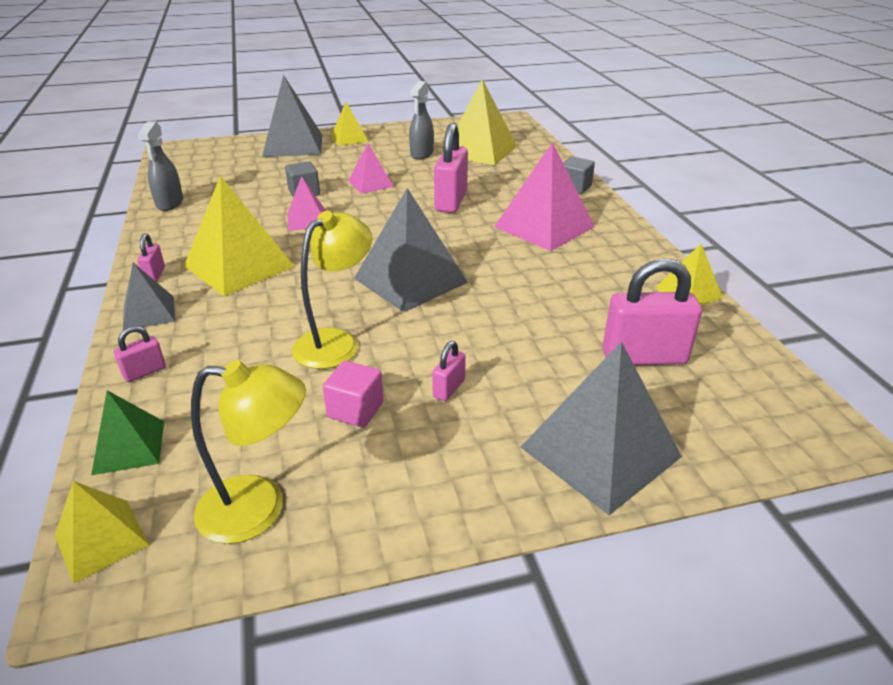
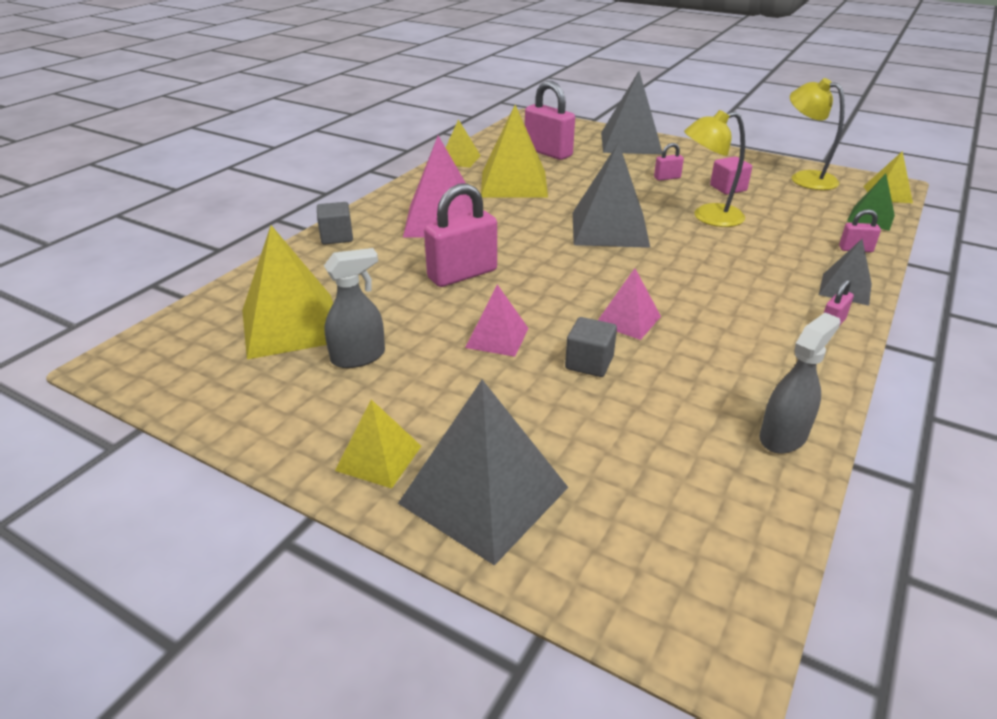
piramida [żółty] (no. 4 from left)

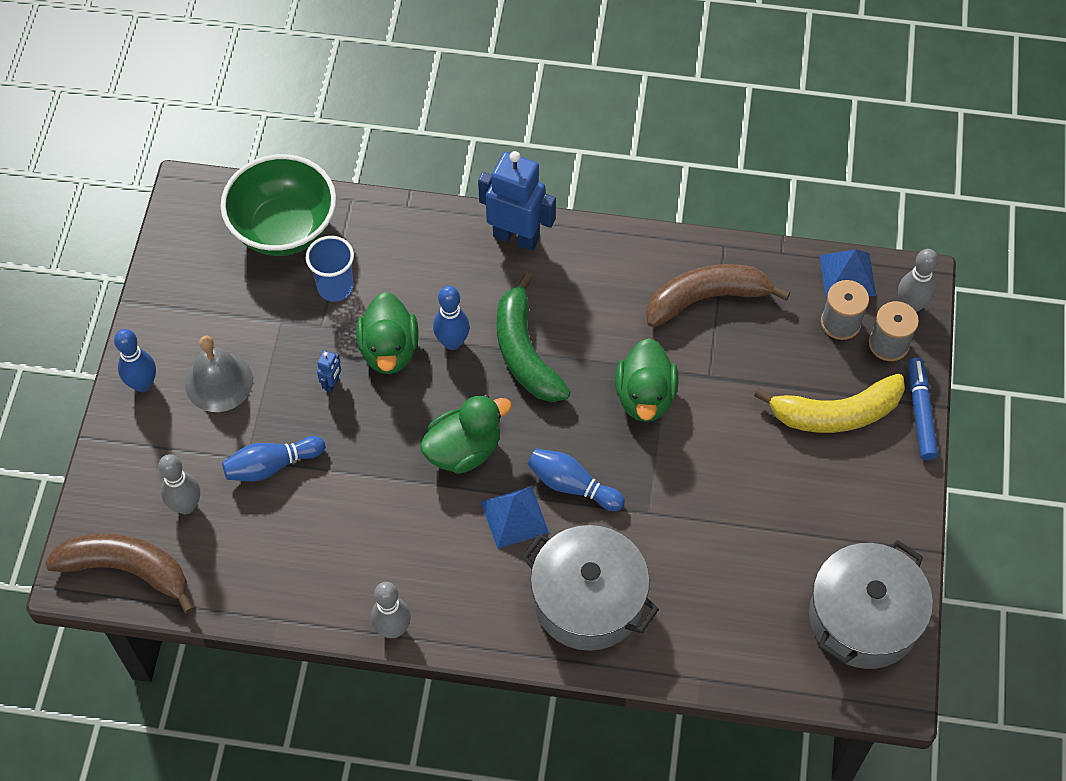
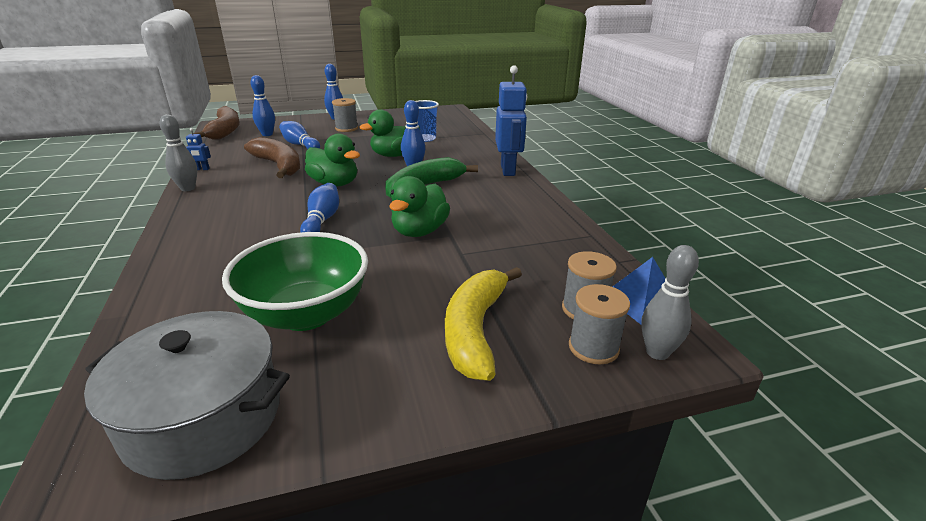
miska [zielony]
banan [brązowy] (no. 2 from left)
szpulka [szary] (no. 1 from left)
kaczka [zielony] (no. 3 from left)
robot [niebieski] (no. 1 from left)
flamaster [niebieski]
banan [żółty]
kręgiel [niebieski] (no. 1 from left)
piramida [niebieski] (no. 1 from left in the first image)
garnek [szary] (no. 1 from left in the first image)

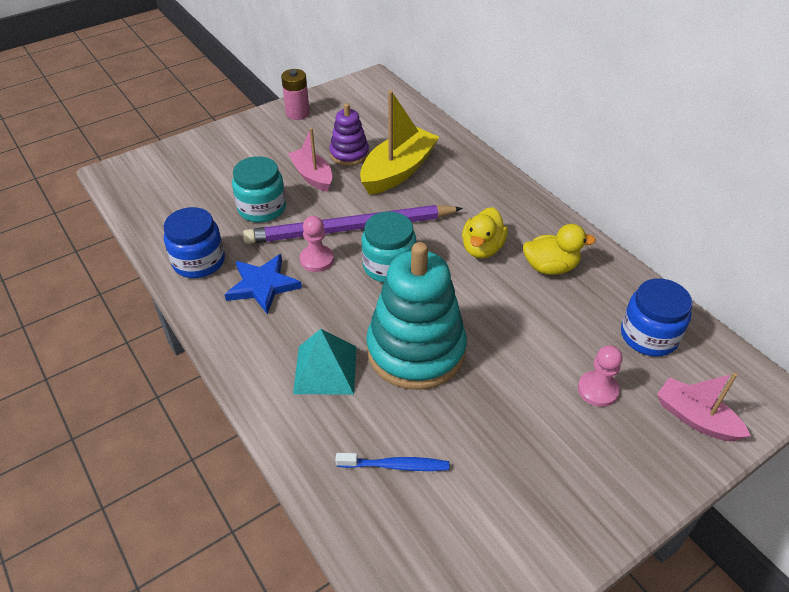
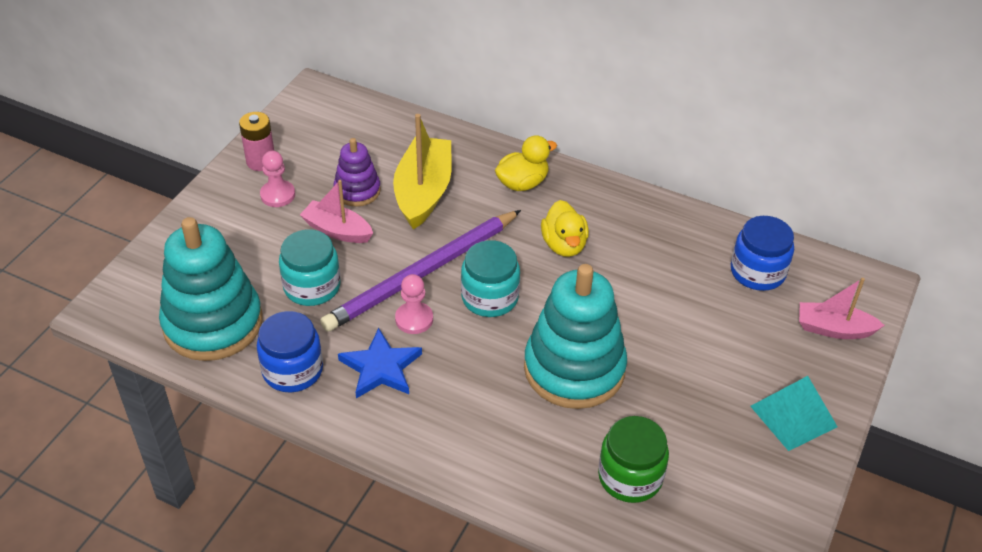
kaczka [żółty] (no. 1 from left)
piramida [turkusowy]
pionek [różowy] (no. 1 from left)
słoik [zielony]
zabawka nakładanka [turkusowy] (no. 1 from left)

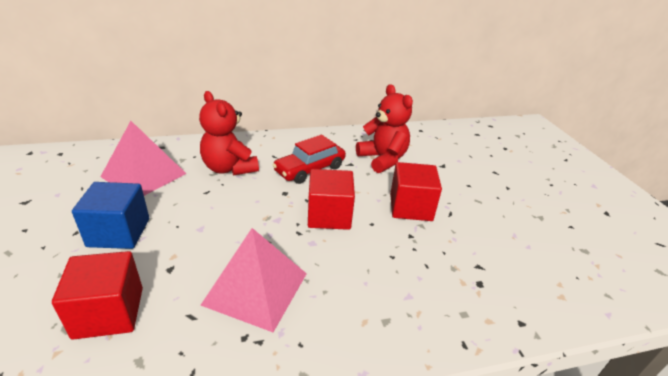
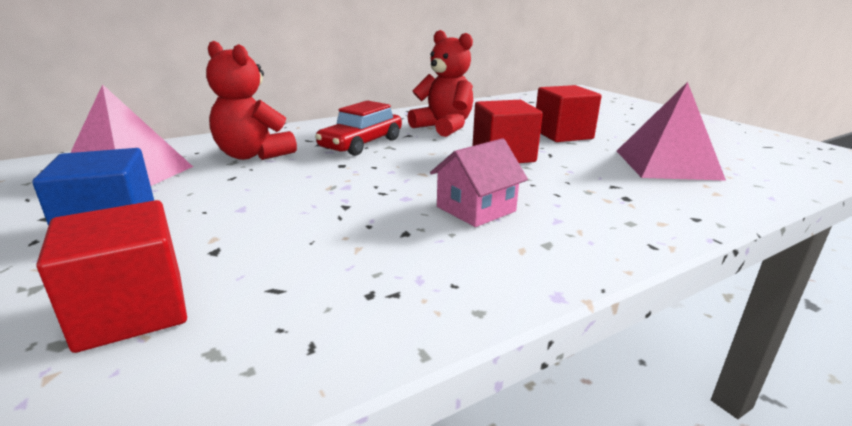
sześcian [czerwony] (no. 3 from left)
piramida [różowy] (no. 2 from left)
domek [różowy]

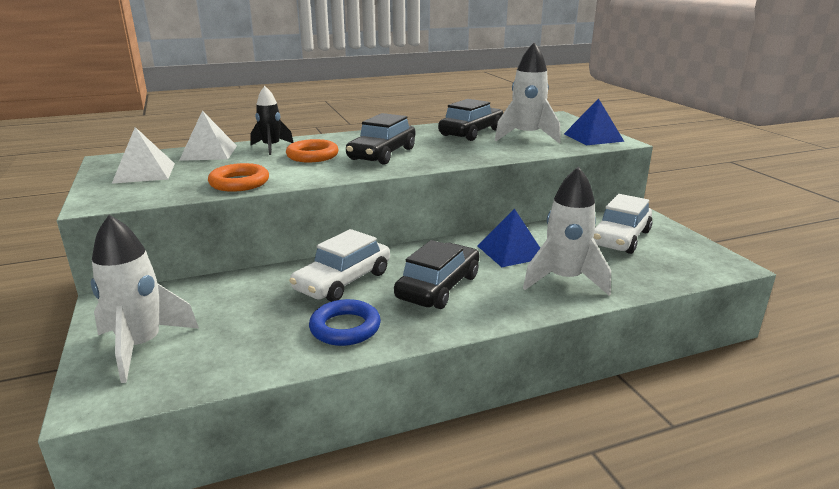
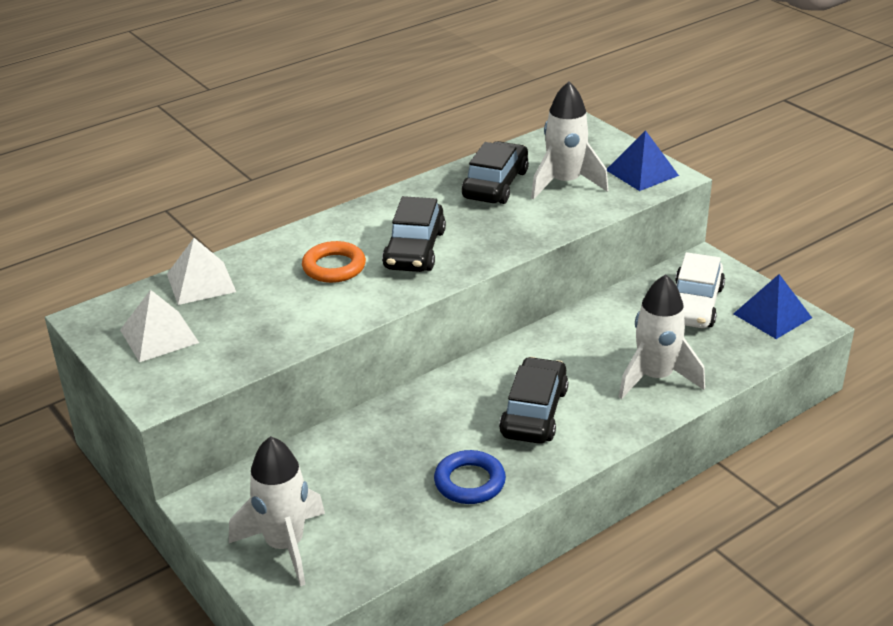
rakieta [czarny]
pierścień [pomarańczowy] (no. 1 from left in the first image)
piramida [niebieski] (no. 2 from left)
samochód [biały] (no. 1 from left in the first image)

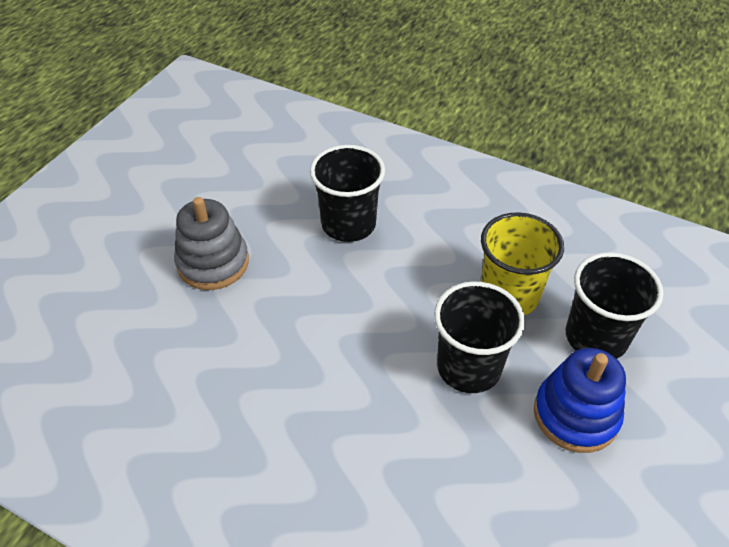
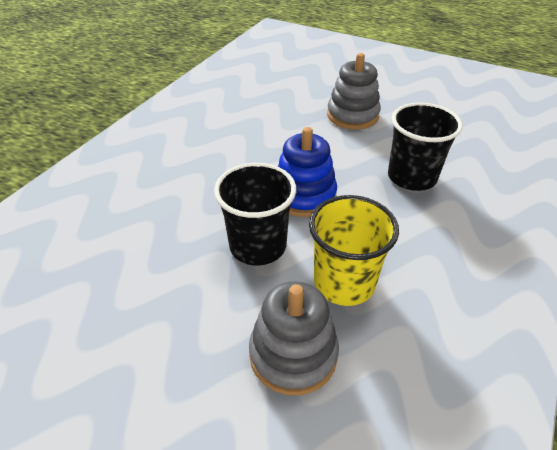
zabawka nakładanka [szary] (no. 1 from left)
zabawka nakładanka [niebieski]

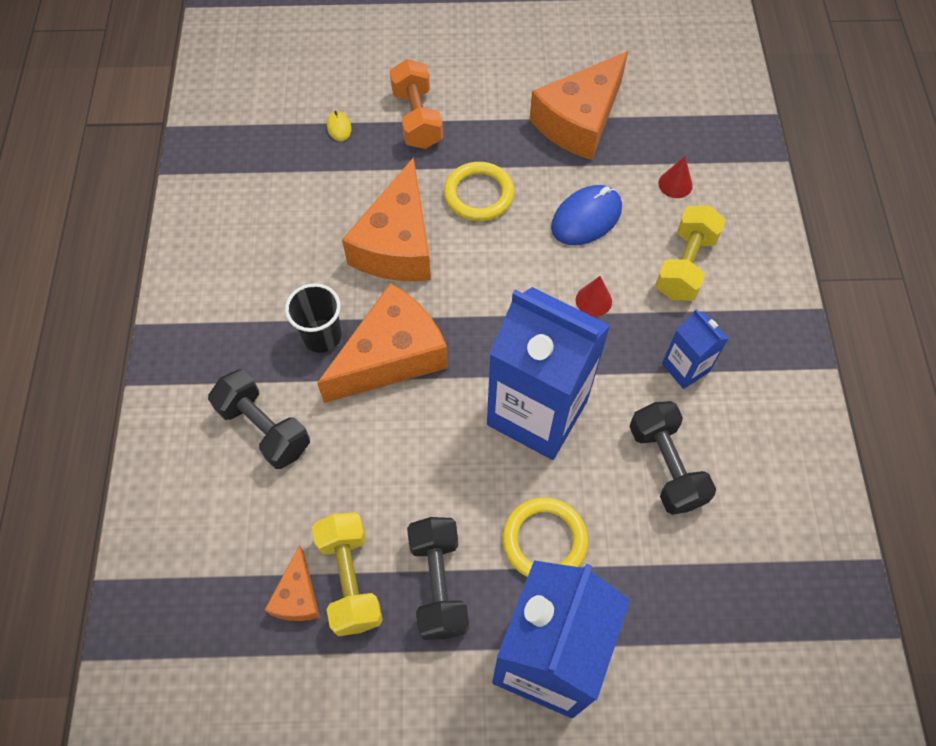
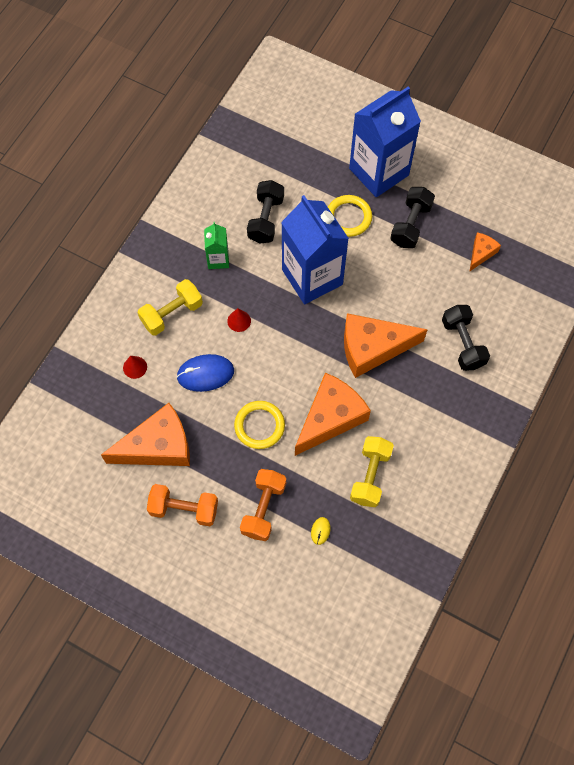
szklanka [czarny]
karton mleka [zielony]
hantel [żółty] (no. 2 from left)
hantel [pomarańczowy] (no. 1 from left)

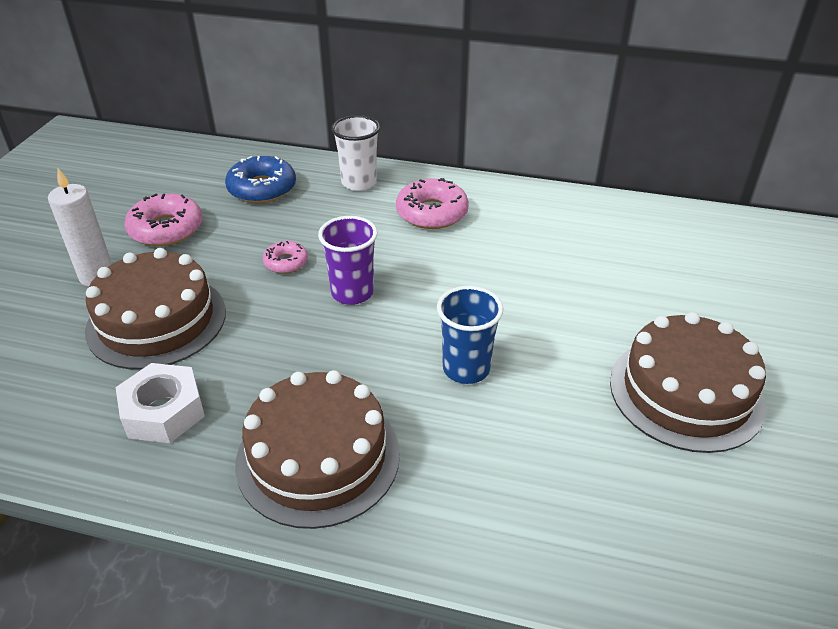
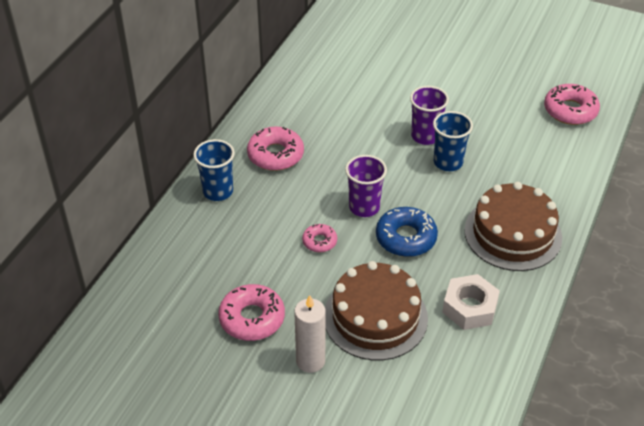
szklanka [niebieski] (no. 1 from left)
donut [niebieski]
tort [brązowy] (no. 3 from left in the first image)
donut [różowy] (no. 4 from left)
szklanka [fioletowy] (no. 2 from left)

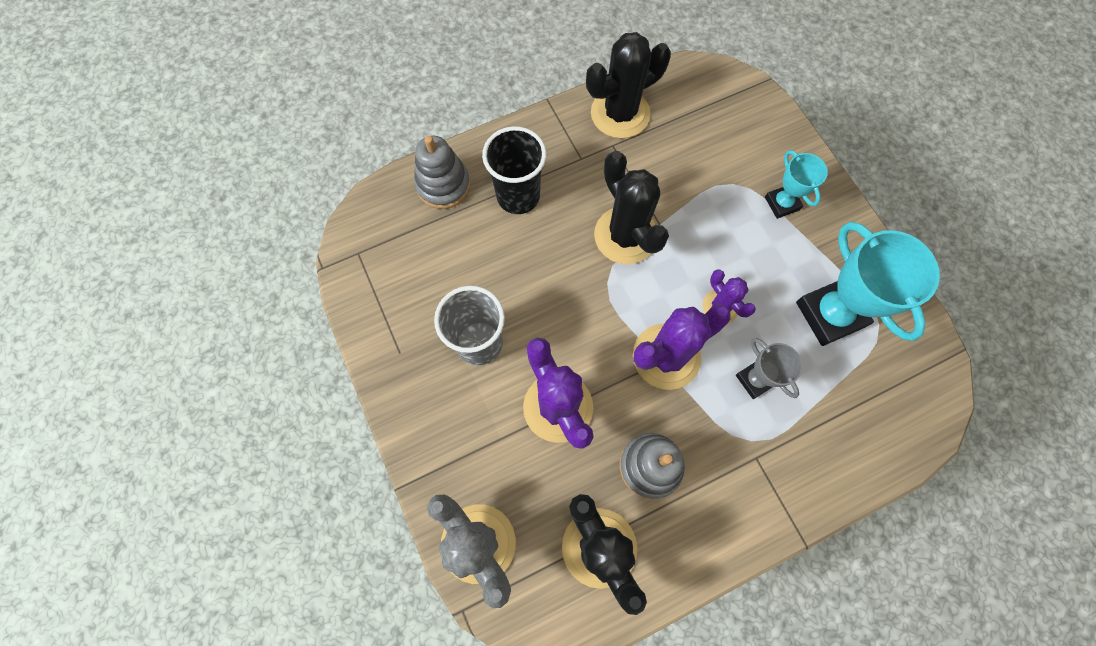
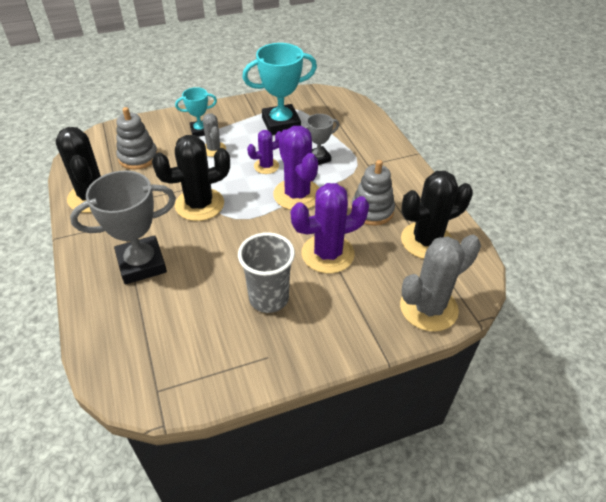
puchar [szary] (no. 1 from left)
zabawka nakładanka [szary] (no. 1 from left)
kaktus [szary] (no. 1 from left)

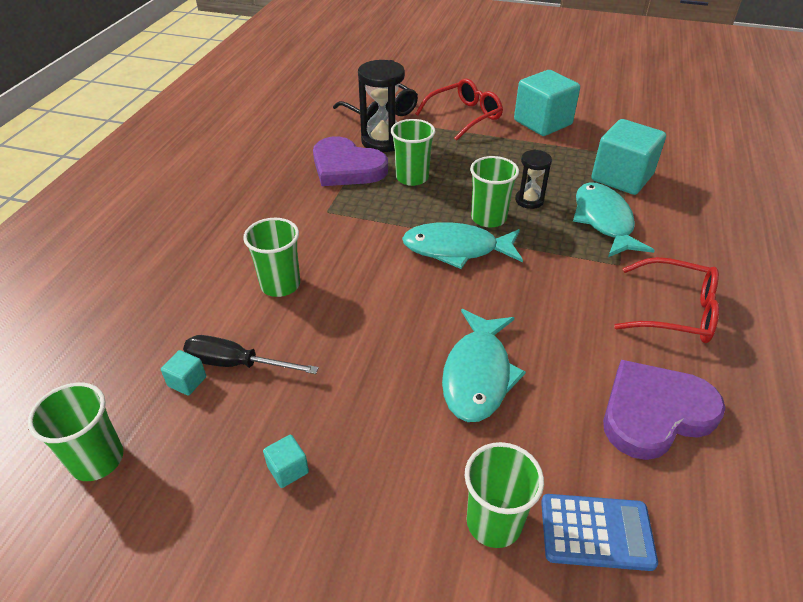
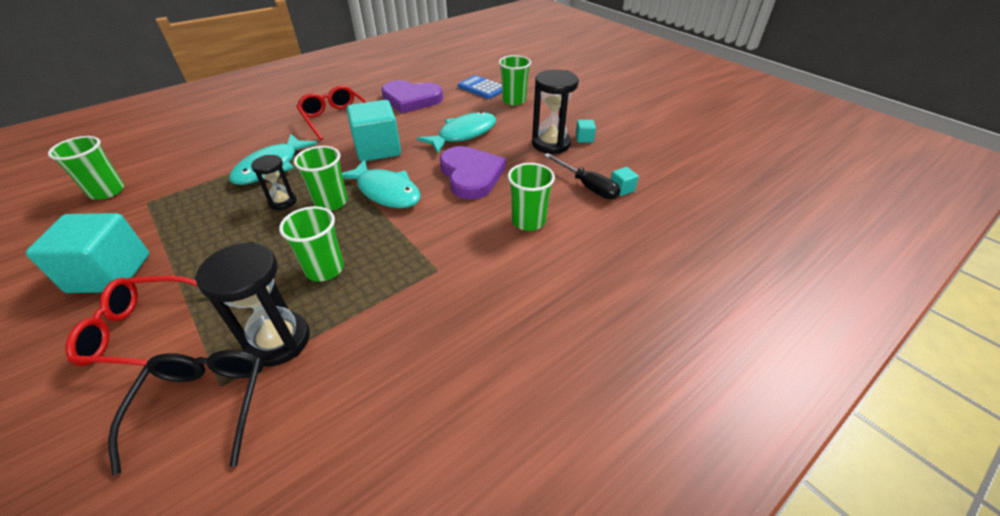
sześcian [turkusowy] (no. 2 from left)
serce [fioletowy] (no. 2 from left)
szklanka [zielony] (no. 1 from left)
klepsydra [czarny] (no. 3 from left)

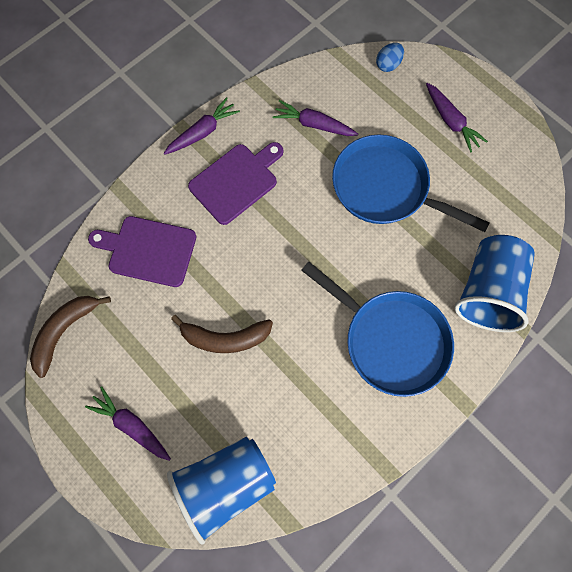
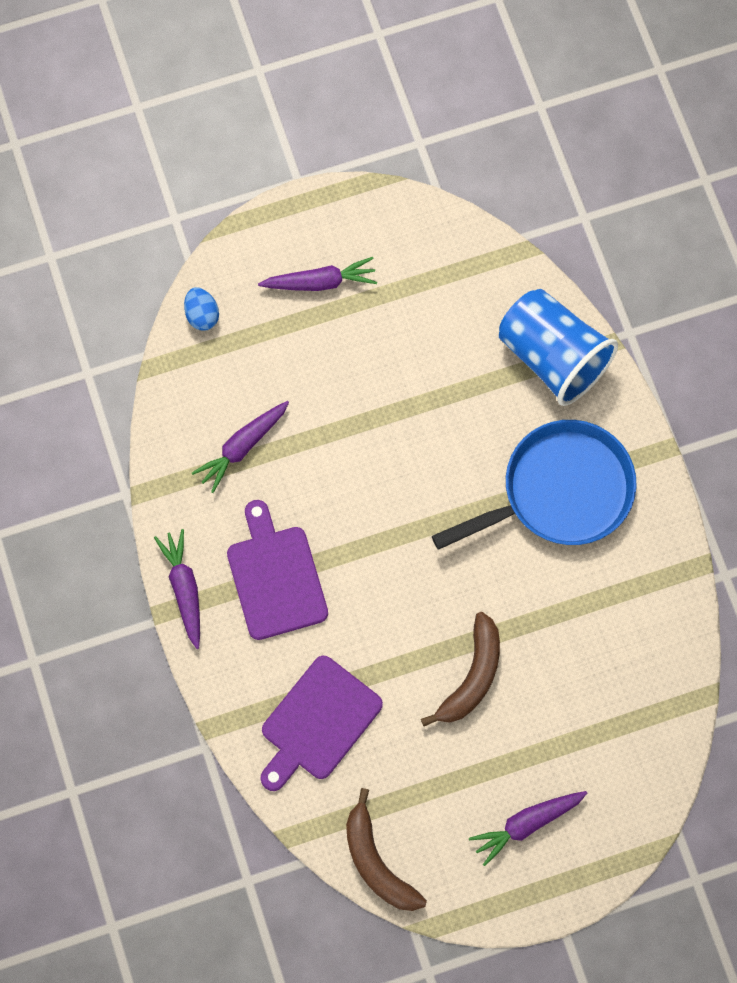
patelnia [niebieski] (no. 2 from left in the first image)
szklanka [niebieski] (no. 1 from left in the first image)

